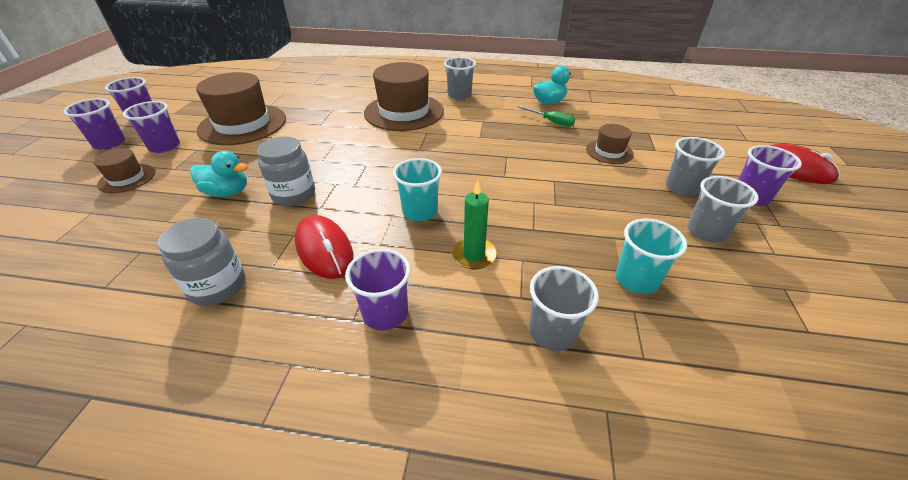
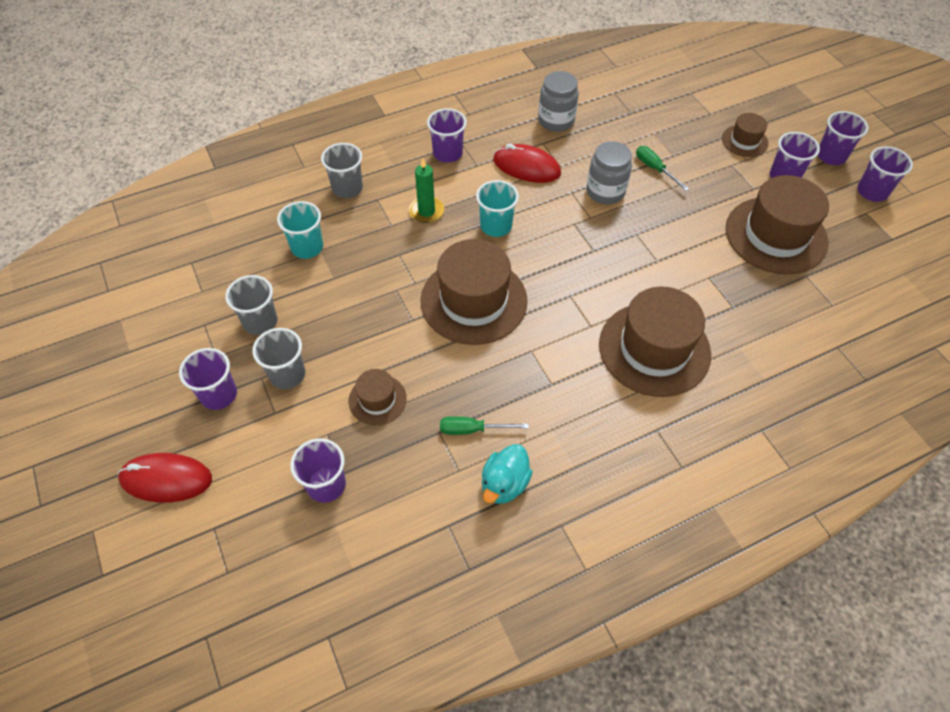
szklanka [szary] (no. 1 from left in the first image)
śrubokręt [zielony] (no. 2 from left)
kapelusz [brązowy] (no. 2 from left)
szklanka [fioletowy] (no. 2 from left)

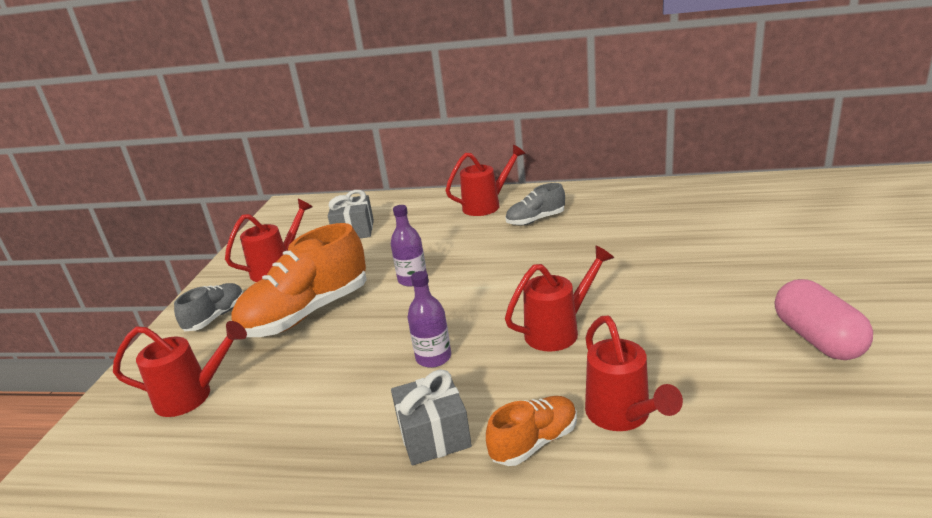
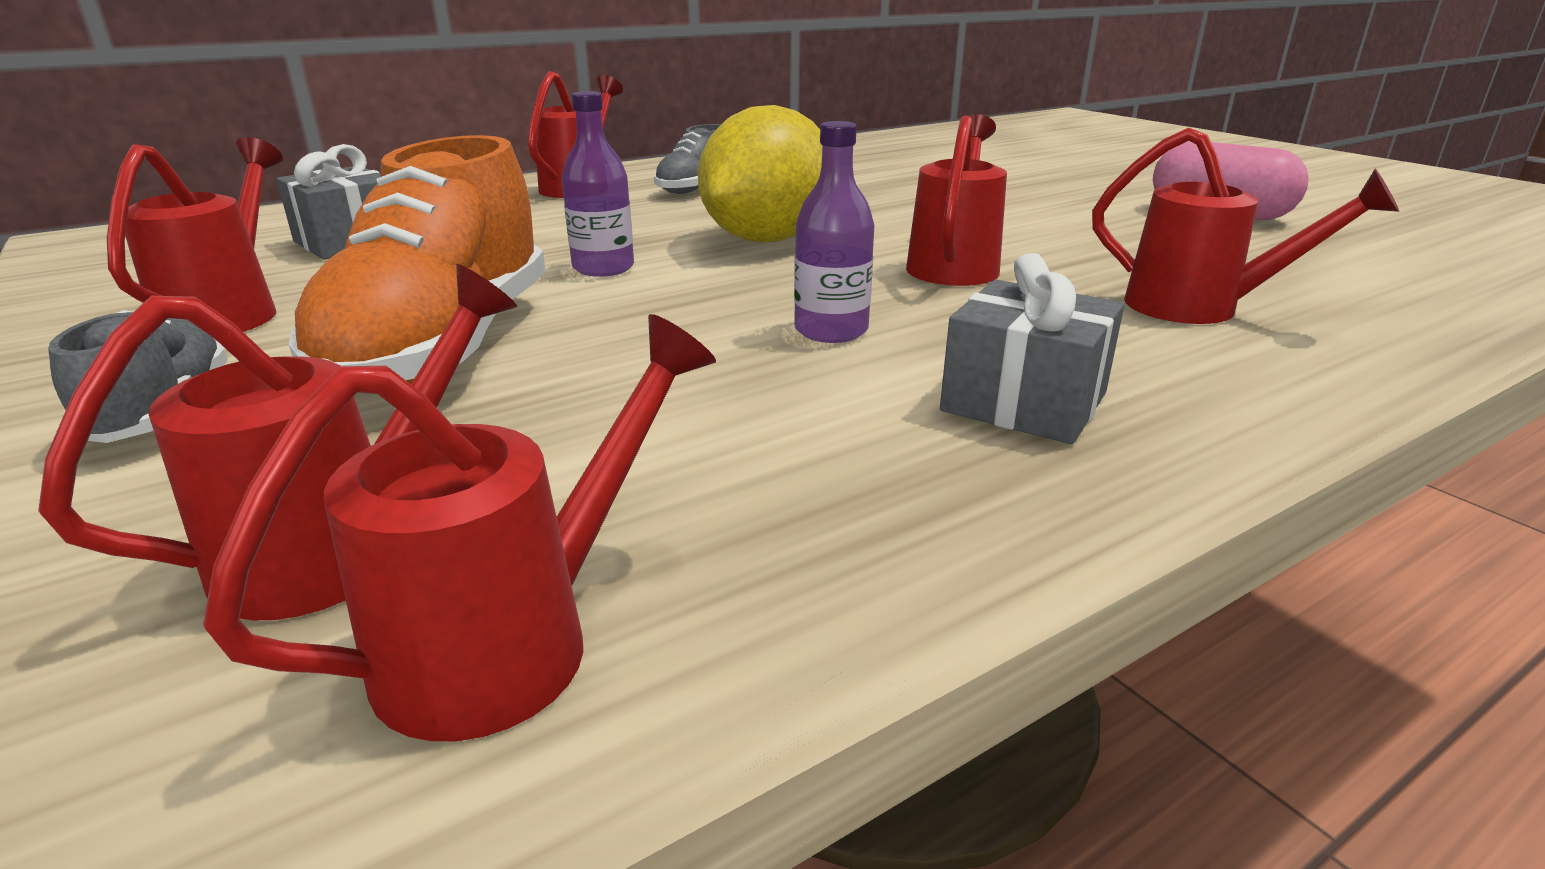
but [pomarańczowy] (no. 2 from left in the first image)
cytryna [żółty]
konewka [czerwony] (no. 3 from left)

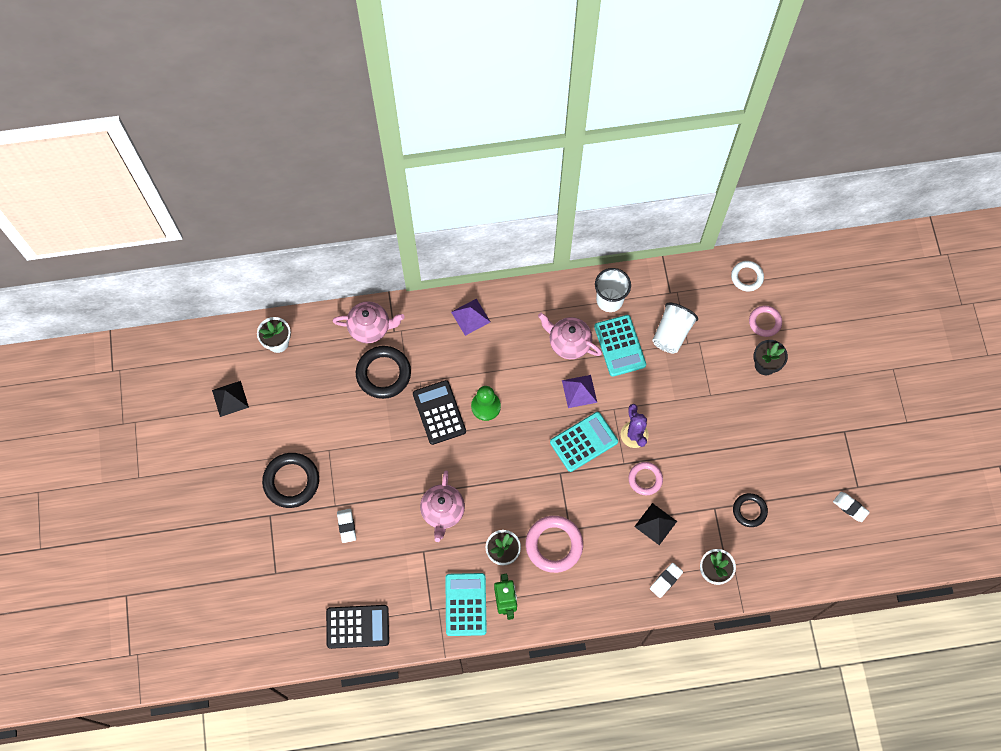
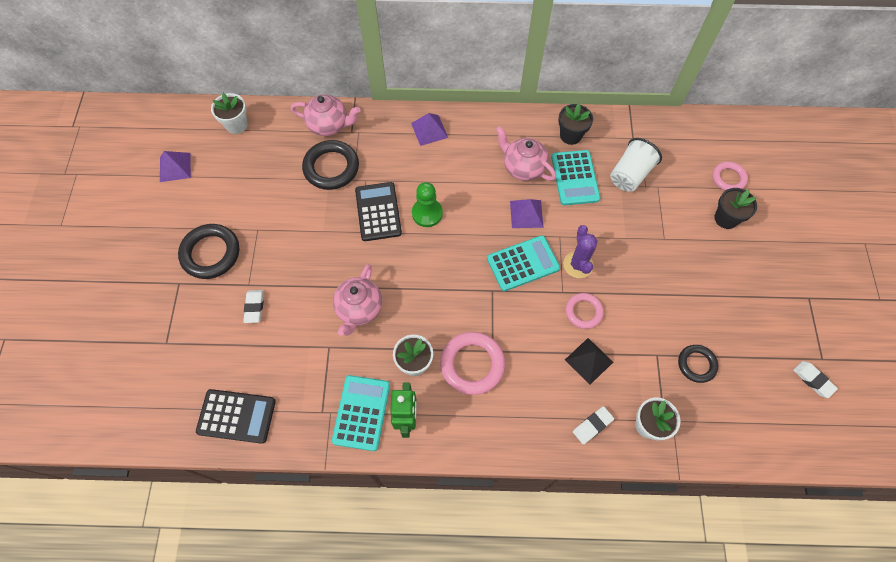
pierścień [biały]
doniczka [czarny] (no. 1 from left)
piramida [fioletowy] (no. 1 from left)

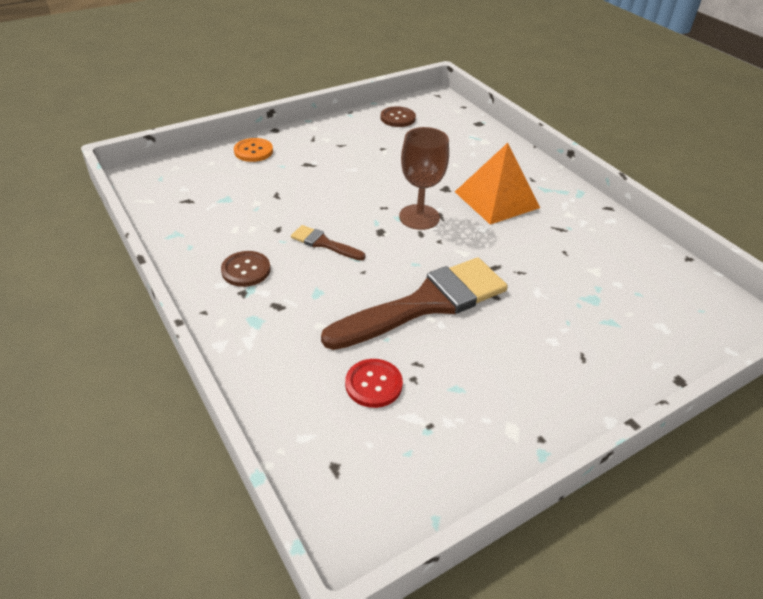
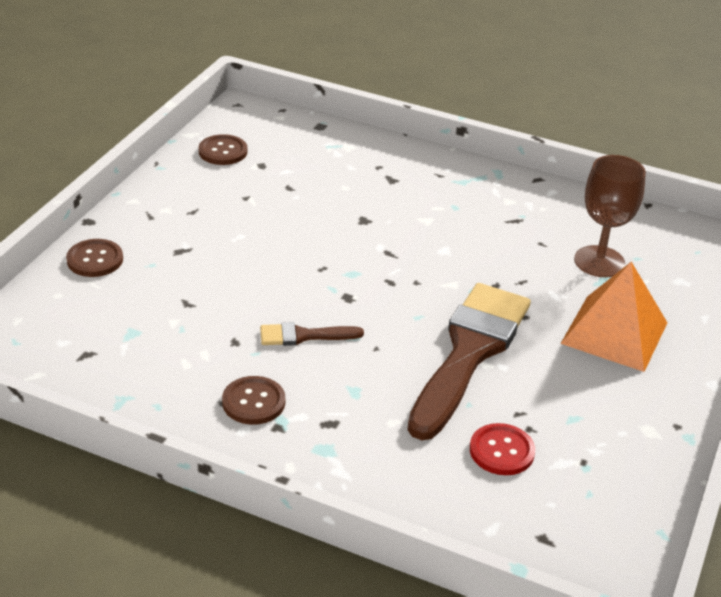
kielich [brązowy]
guzik [brązowy] (no. 1 from left)
piramida [pomarańczowy]

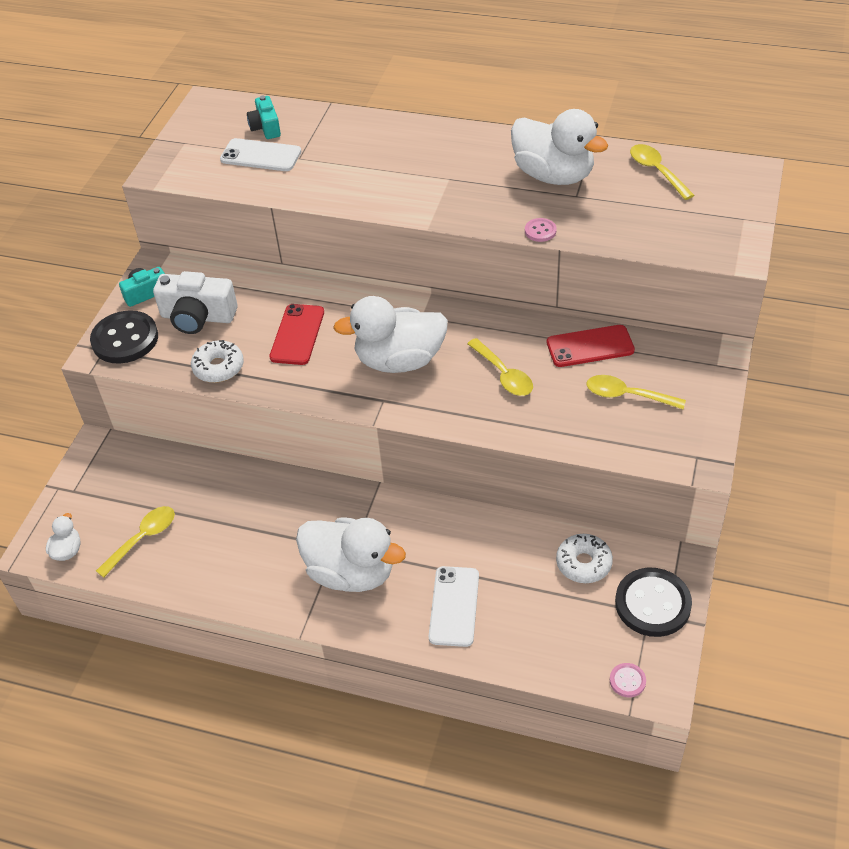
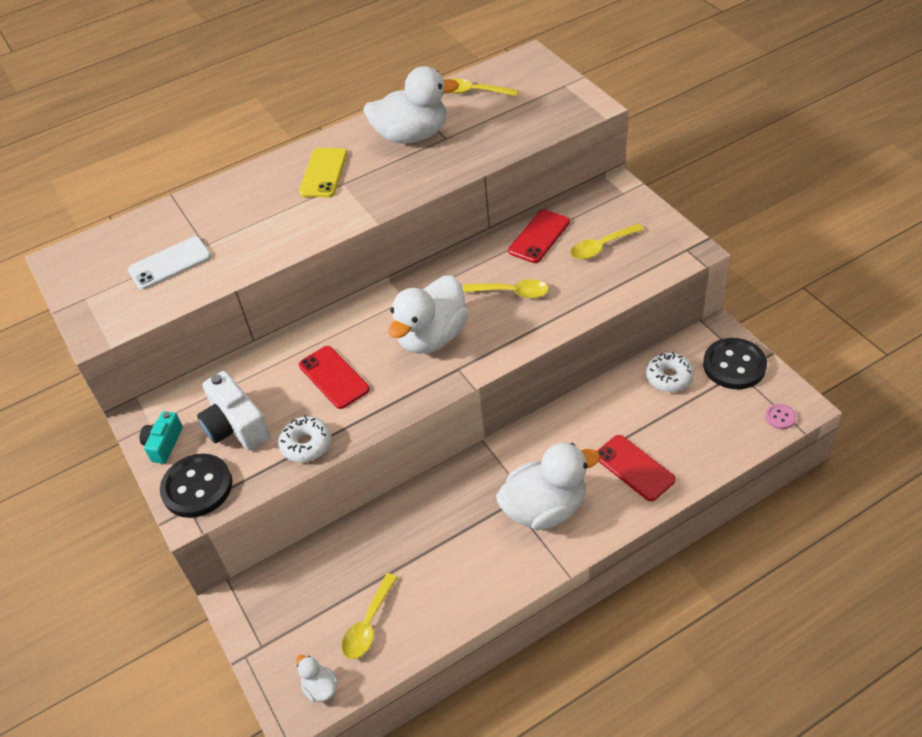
aparat fotograficzny [turkusowy] (no. 2 from left in the first image)
guzik [różowy] (no. 1 from left in the first image)
aparat fotograficzny [biały]
łyżka [żółty] (no. 1 from left)
telefon [czerwony] (no. 3 from left)
telefon [żółty]

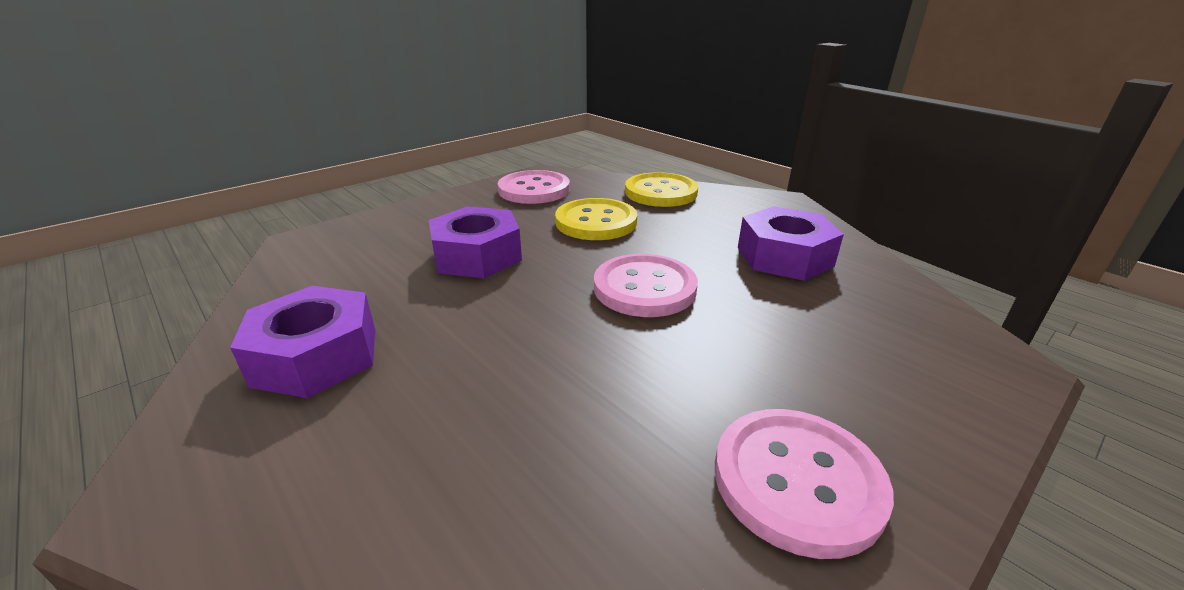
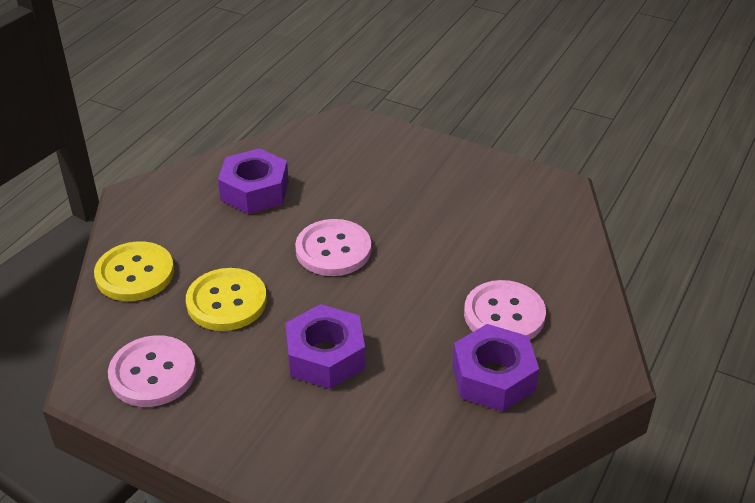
guzik [różowy] (no. 3 from left)

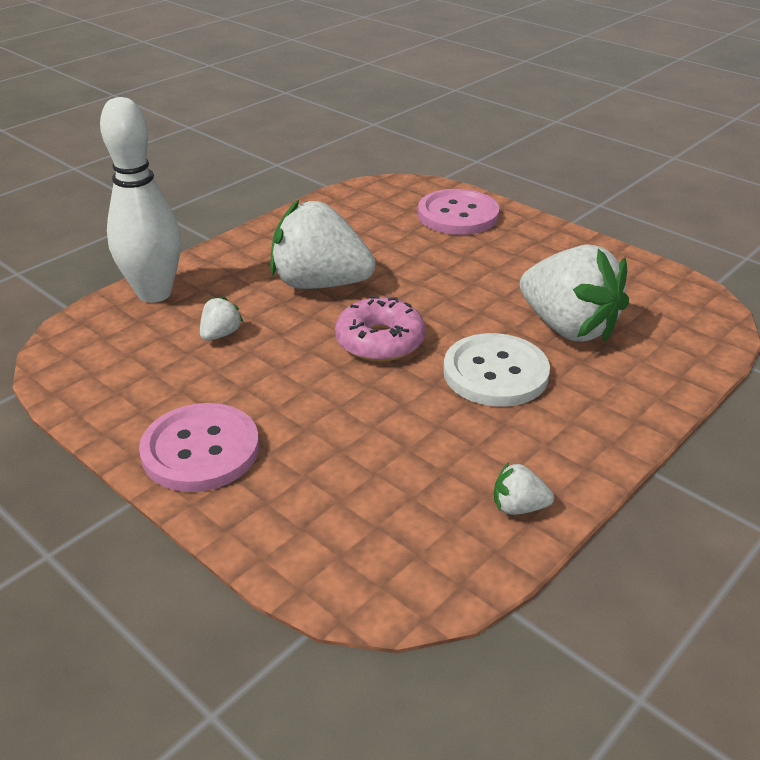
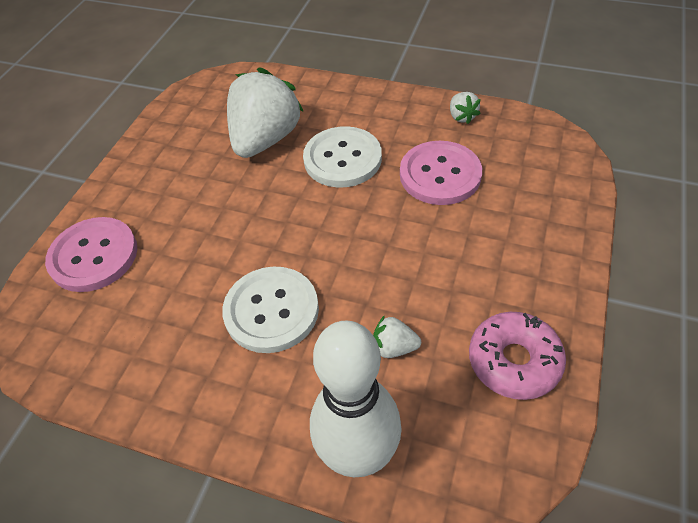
guzik [biały] (no. 1 from left)
donut [różowy]
guzik [różowy] (no. 2 from left)

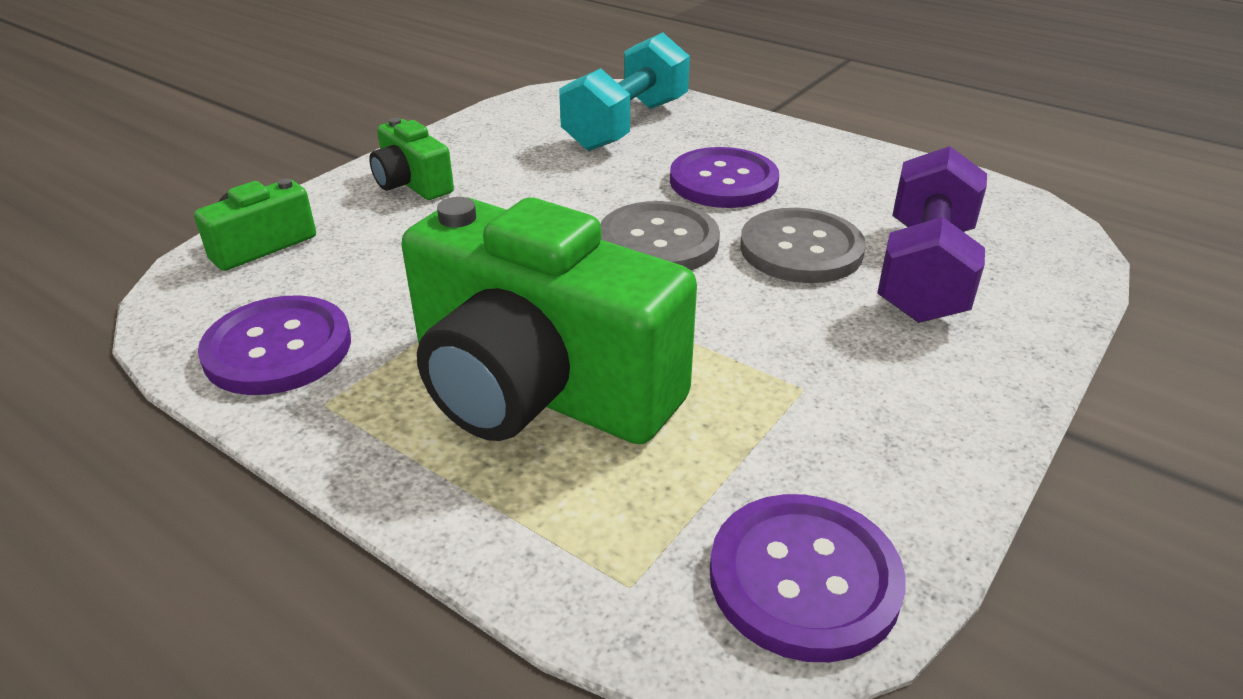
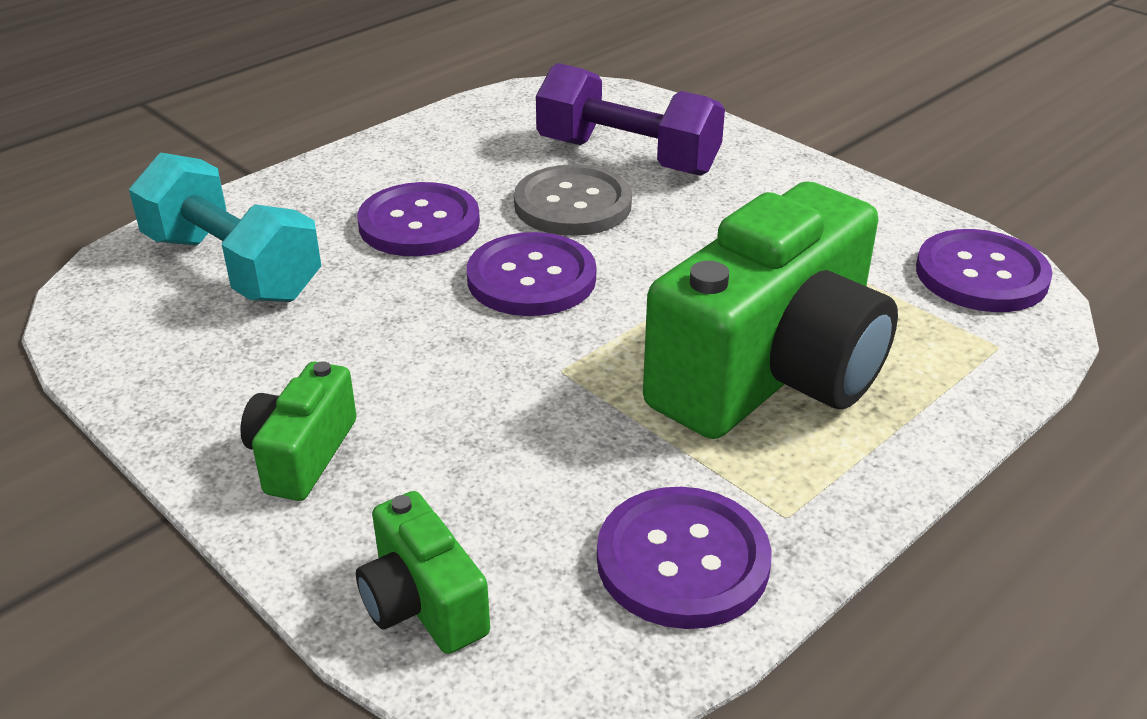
aparat fotograficzny [zielony] (no. 1 from left)
guzik [fioletowy] (no. 2 from left)

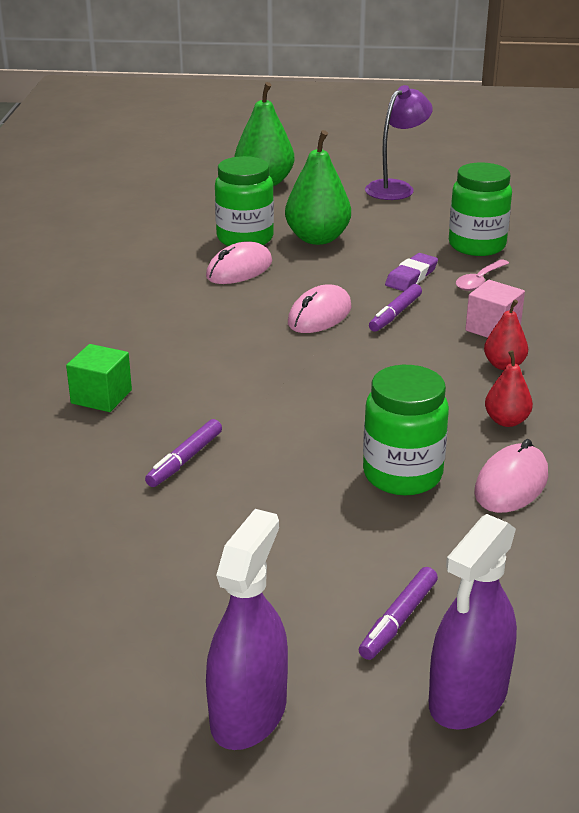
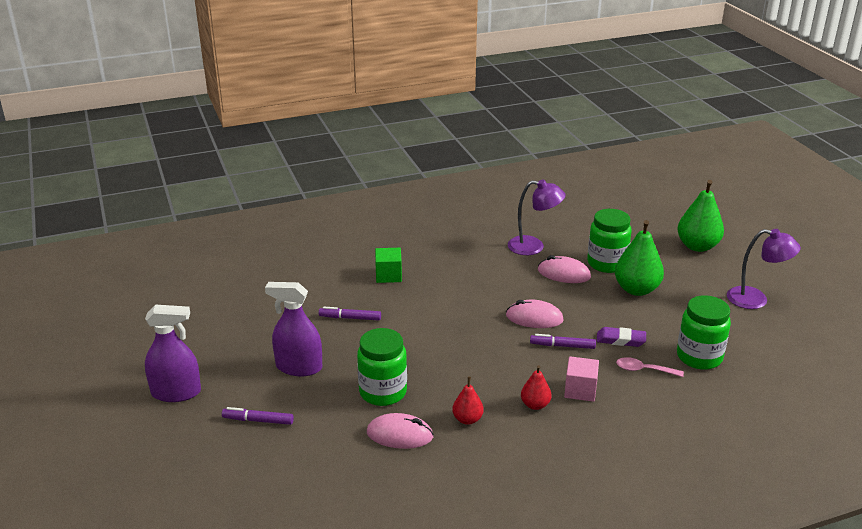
spryskiwacz [fioletowy] (no. 2 from left)
lampka [fioletowy] (no. 1 from left)

